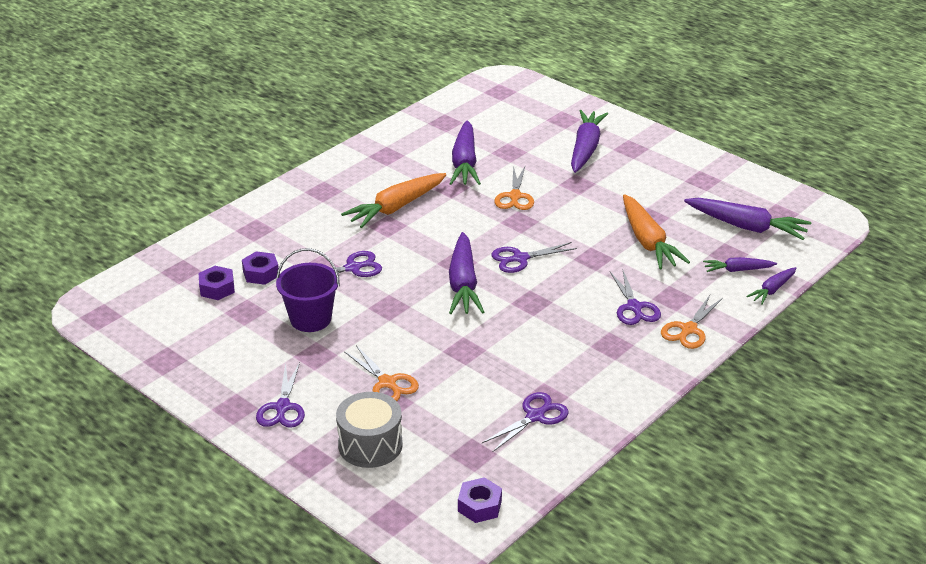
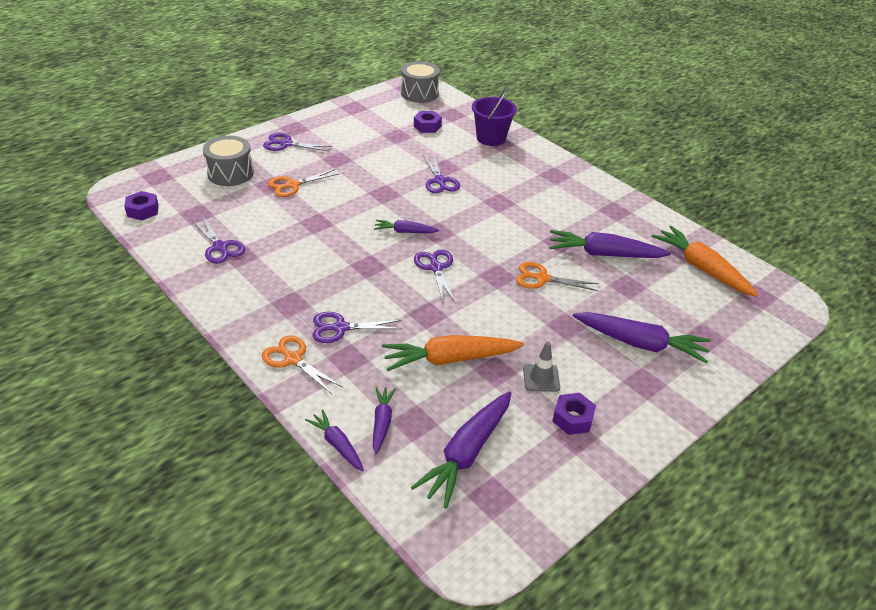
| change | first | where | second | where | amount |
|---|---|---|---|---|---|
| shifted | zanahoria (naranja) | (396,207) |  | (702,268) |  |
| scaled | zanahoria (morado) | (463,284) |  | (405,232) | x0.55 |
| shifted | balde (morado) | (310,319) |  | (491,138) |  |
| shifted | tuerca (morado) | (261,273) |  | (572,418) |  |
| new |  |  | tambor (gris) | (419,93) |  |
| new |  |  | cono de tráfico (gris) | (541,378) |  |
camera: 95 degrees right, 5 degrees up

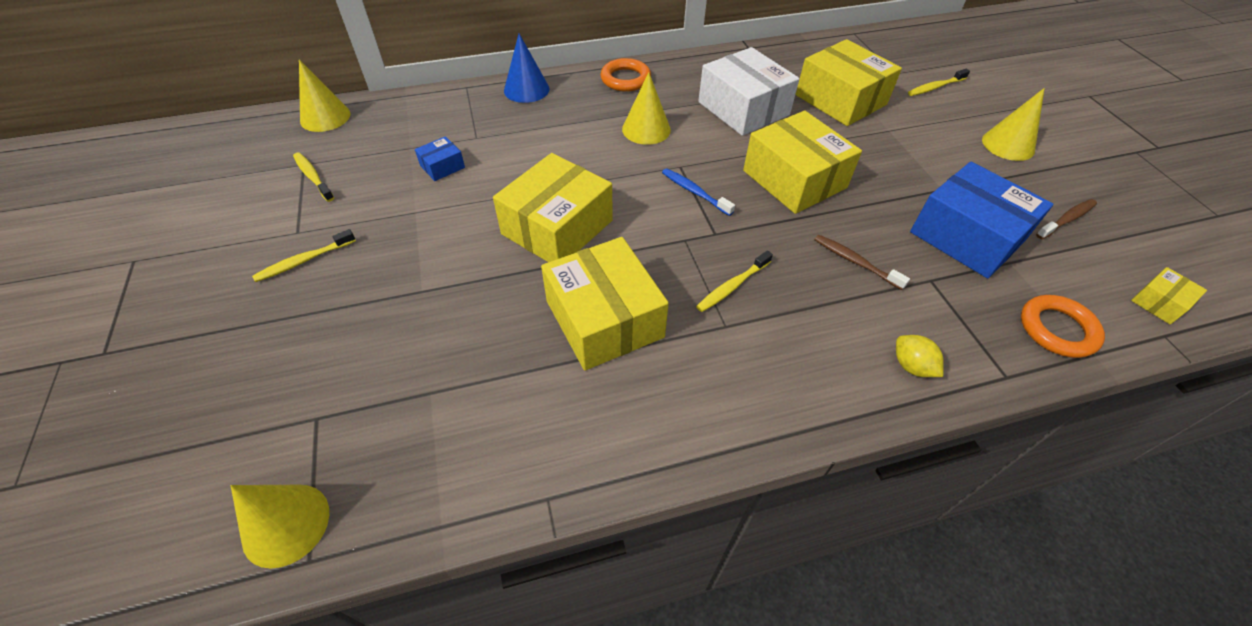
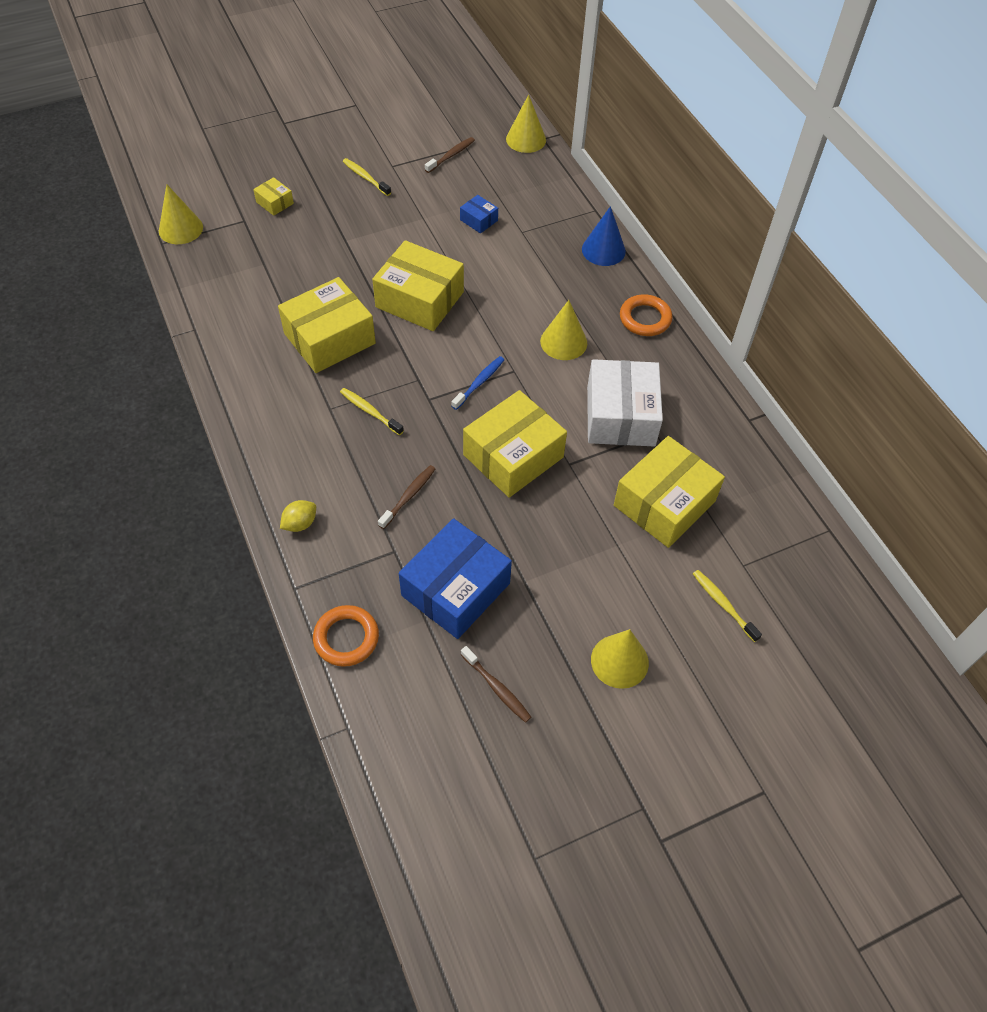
| change | first | where | second | where | amount |
|---|---|---|---|---|---|
| rotated | caja (blanco) | (743,108) |  | (620,416) | 45 degrees counterclockwise |
| repainted | cepillo de dientes (amarillo) | (313,177) | cepillo de dientes (marrón) | (451,155) |  |
| shifted | caja (amarillo) | (1159,303) |  | (275,203) |  |
camera: 80 degrees right, 5 degrees up

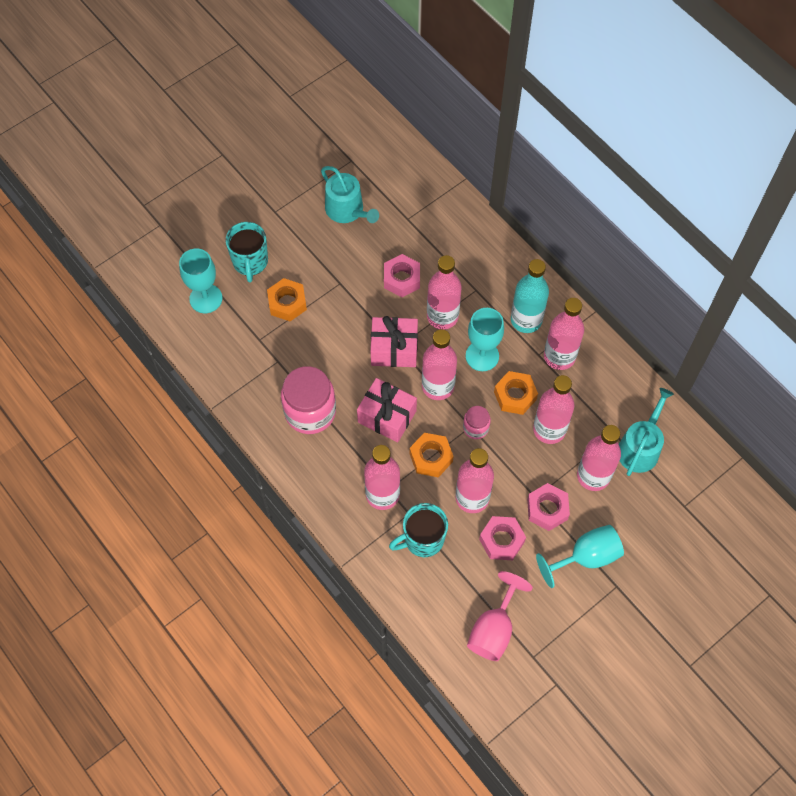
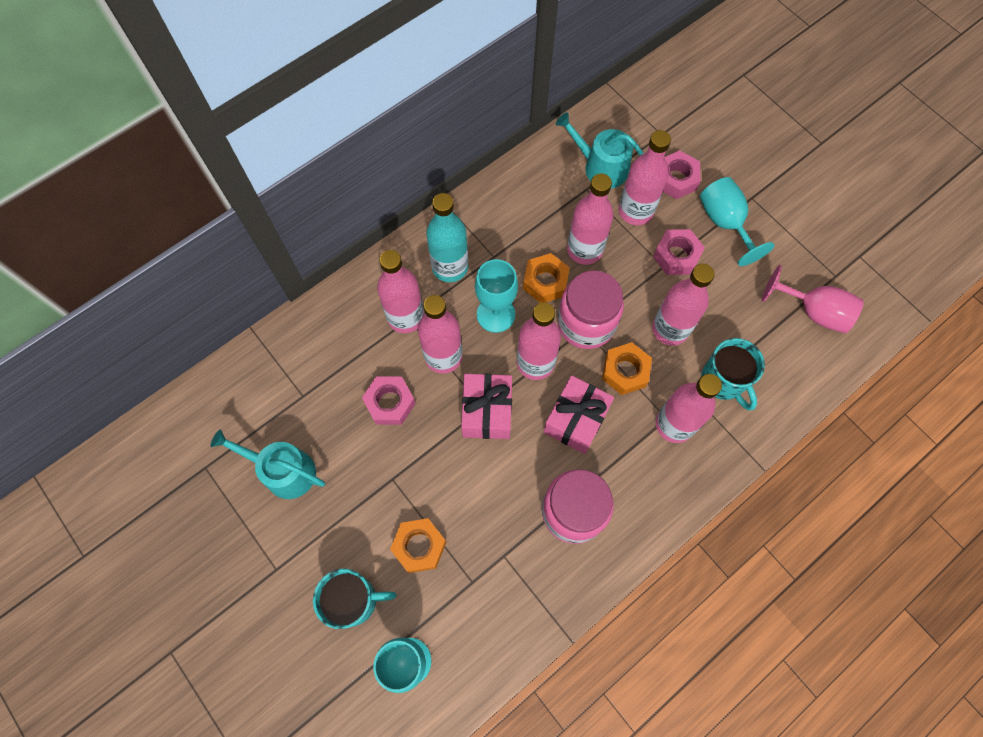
| change | first | where | second | where | amount |
|---|---|---|---|---|---|
| rotated | regadera (turquesa) | (347,210) |  | (283,471) | 120 degrees counterclockwise |
| shifted | botella (rosa) | (559,356) |  | (406,317) |  |
| scaled | tarro (rosa) | (476,428) |  | (586,323) | x1.99 |
| shifted | tuerca (rosa) | (501,540) |  | (676,179) |  |
camera: 90 degrees left, 5 degrees up

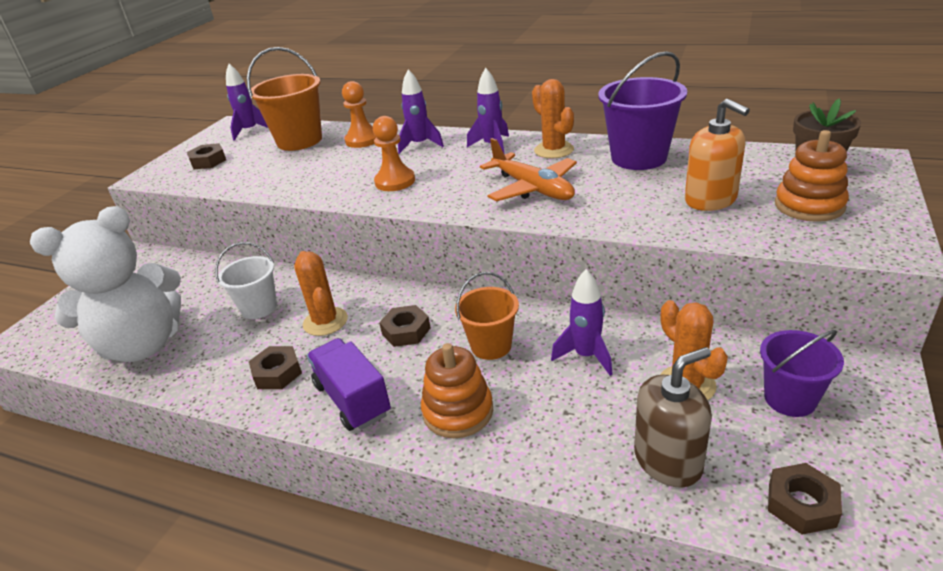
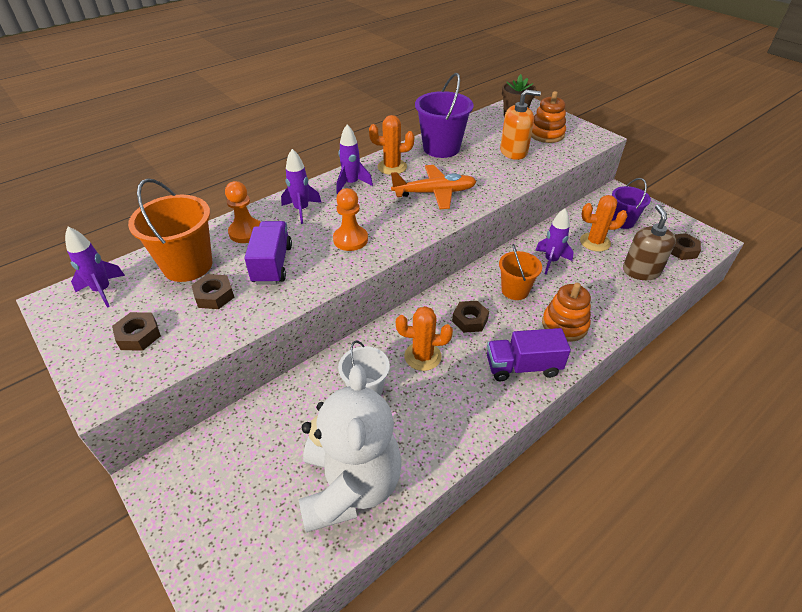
| change | first | where | second | where | amount |
|---|---|---|---|---|---|
| shifted | tuerca (marrón) | (277,373) |  | (214,295) |  |
| new |  |  | camión (morado) | (272,264) |  |
camera: 65 degrees left, 10 degrees up

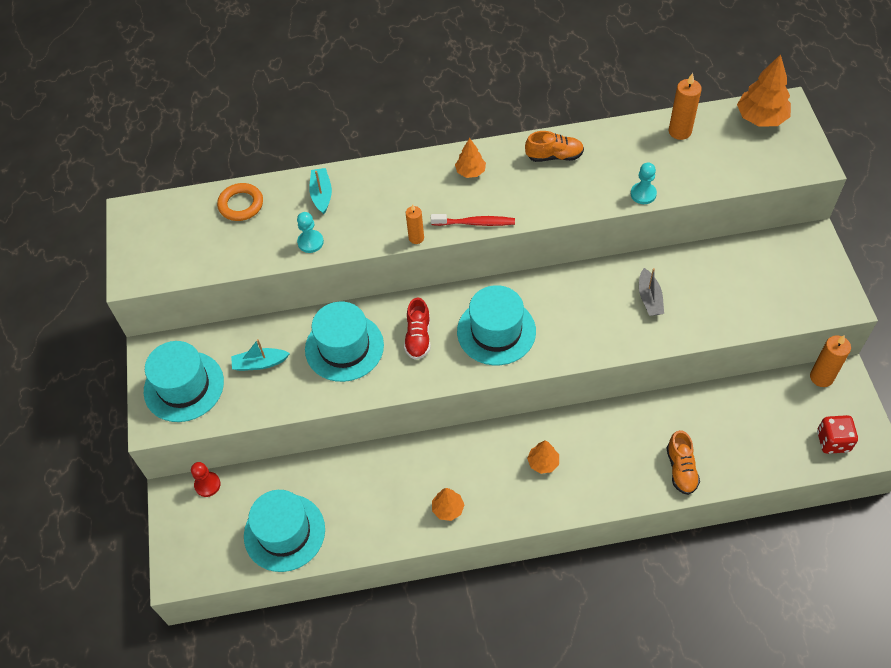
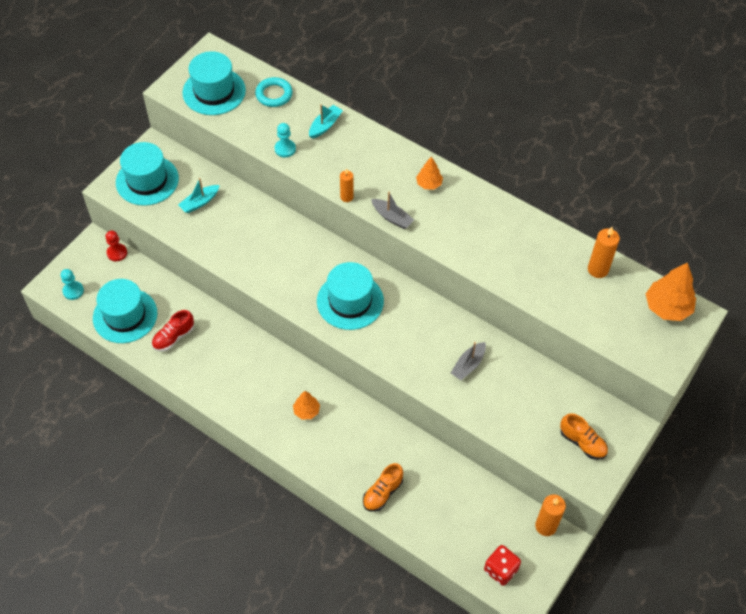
| change | first | where | second | where | amount |
|---|---|---|---|---|---|
| shifted | zapato (naranja) | (554,156) |  | (582,442) |  |
| shifted | peón (turquesa) | (643,194) |  | (73,291) |  |
| repainted | anillo (naranja) | (241,204) | anillo (turquesa) | (274,94) |  |
| swapped | cepillo de dientes (rojo) | (475,223) | barco (gris) | (392,217) |  |
| shifted | zapato (rojo) | (418,337) |  | (173,337) |  |
| shifted | sombrero (turquesa) | (344,347) |  | (214,91) |  |
| rotated | barco (turquesa) | (260,363) |  | (199,202) | 75 degrees counterclockwise |
| gone | árbol (naranja) | (448,509) |  |  |  |
camera: 40 degrees right, 0 degrees up

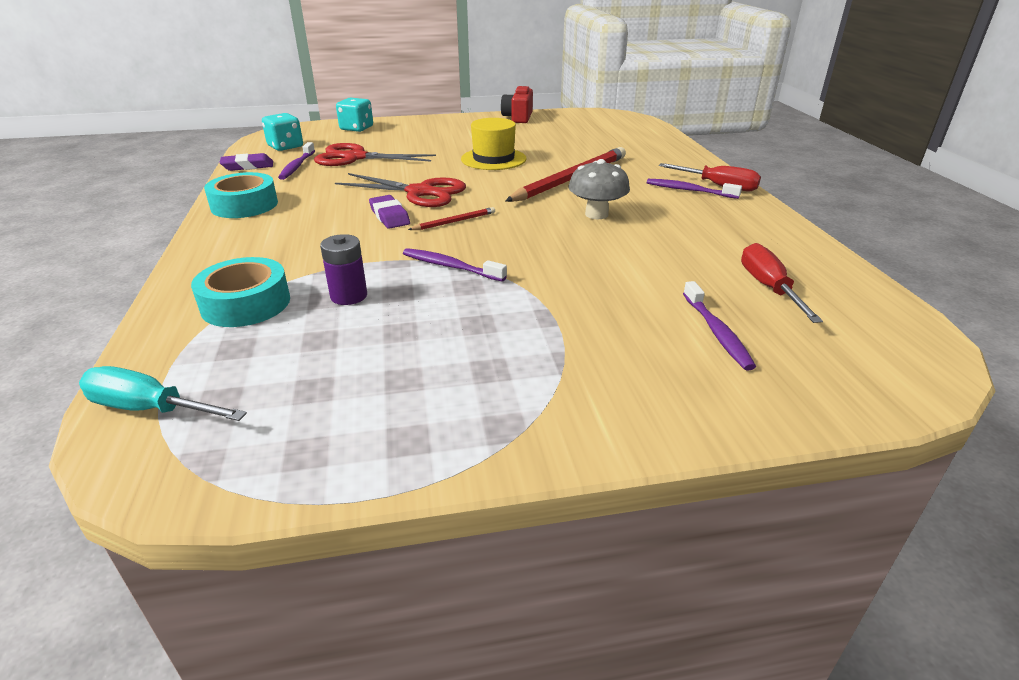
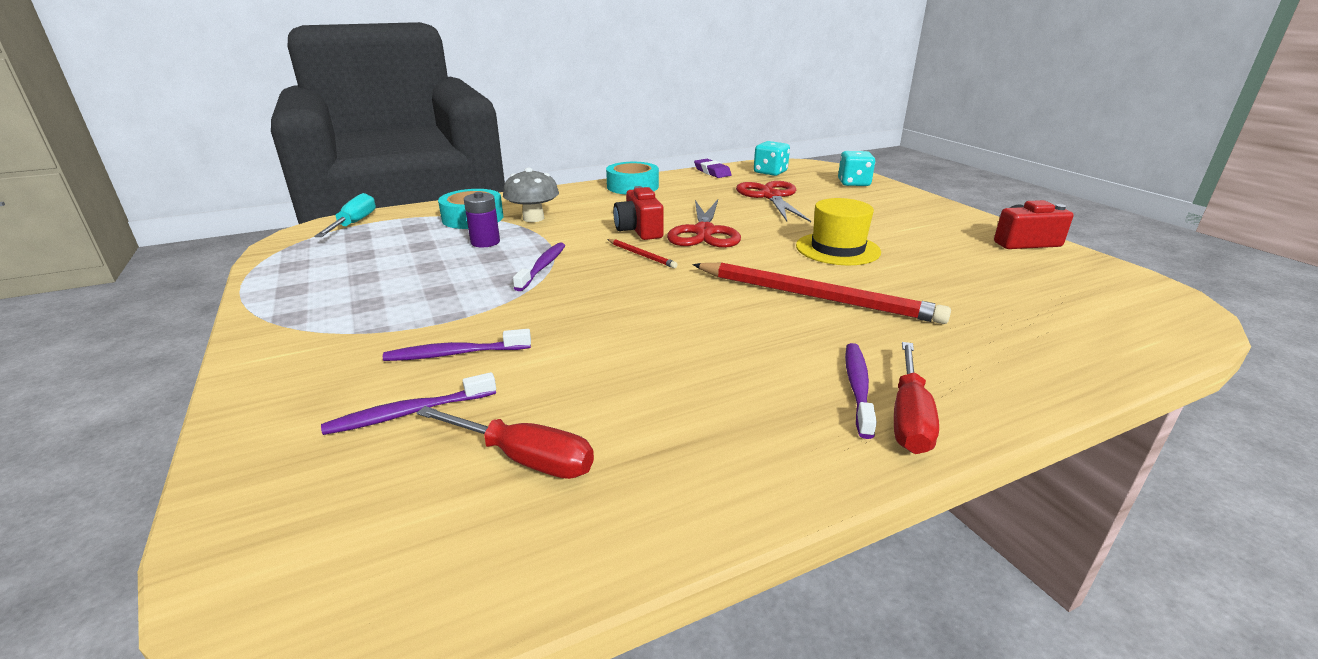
| change | first | where | second | where | amount |
|---|---|---|---|---|---|
| shifted | cepillo de dientes (morado) | (297,166) |  | (455,354) |  |
| shifted | seta (gris) | (596,214) |  | (533,218) |  |
| swapped | goma de borrar (morado) | (389,216) | cámara (rojo) | (639,230) |  |
| rotated | destornillador (rojo) | (769,288) |  | (523,458) | 45 degrees clockwise |
camera: 75 degrees right, 5 degrees down

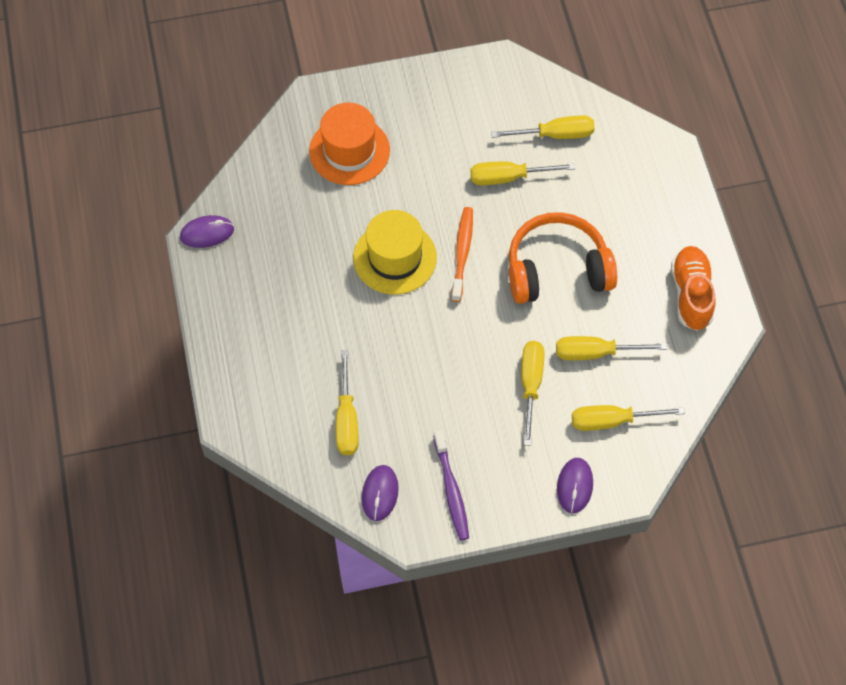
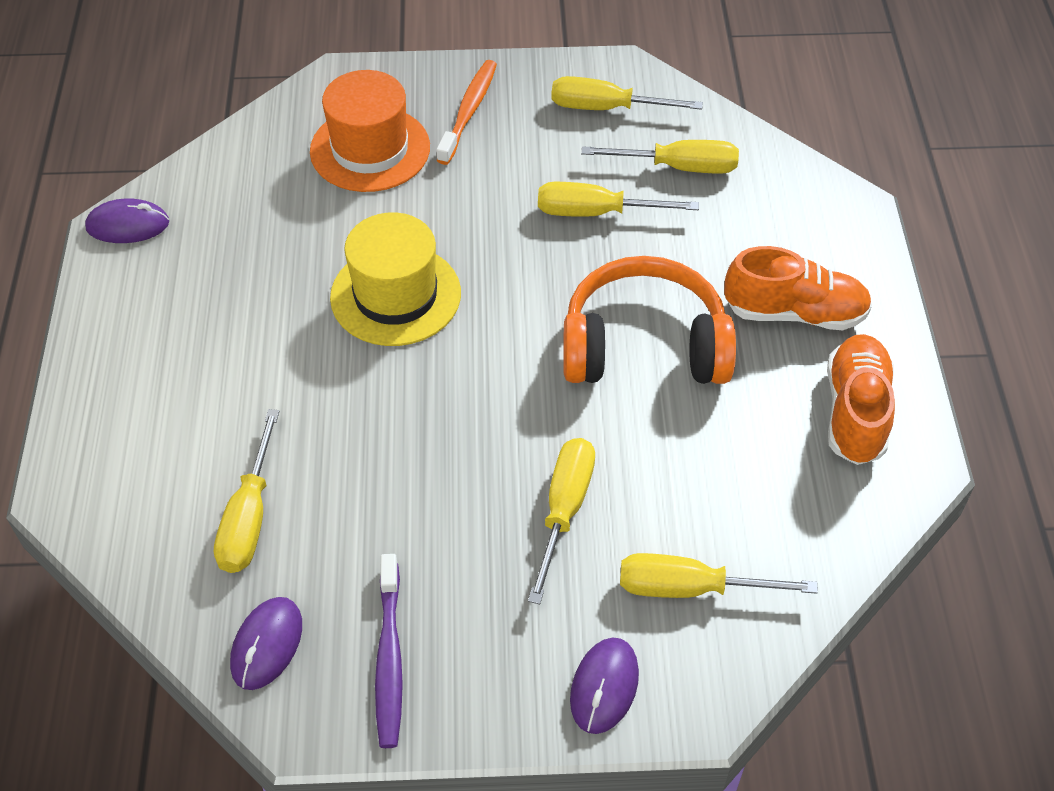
| change | first | where | second | where | amount |
|---|---|---|---|---|---|
| shifted | cepillo de dientes (naranja) | (462,253) |  | (468,111) |  |
| shifted | destornillador (amarillo) | (595,353) |  | (606,108) |  |
| new |  |  | zapato (naranja) | (794,313) |  |
camera: 10 degrees right, 10 degrees down

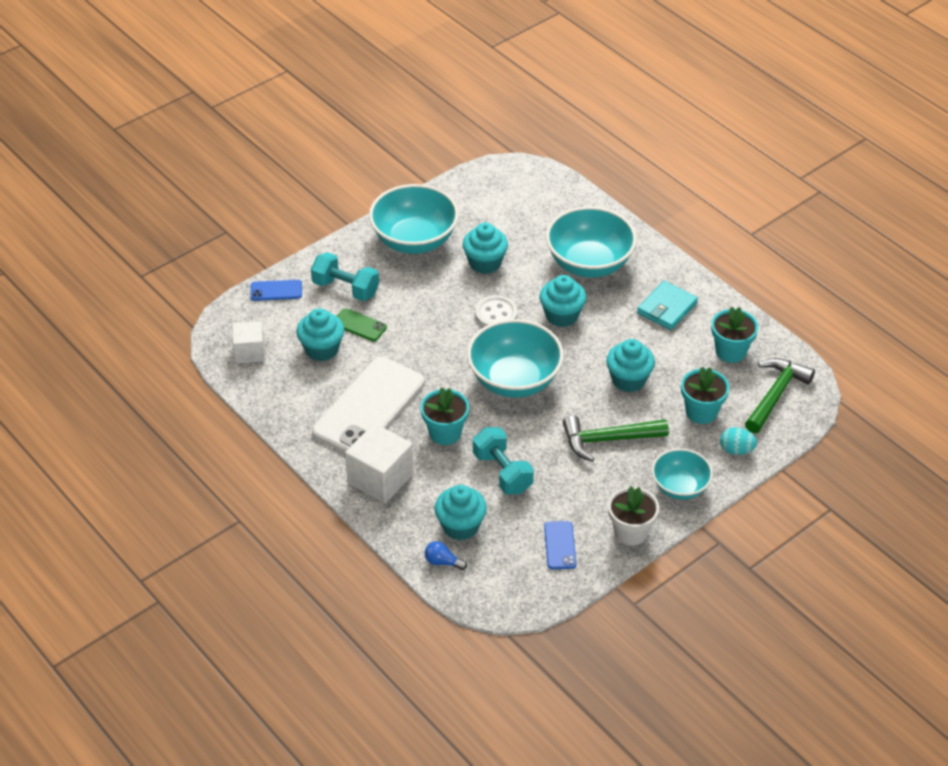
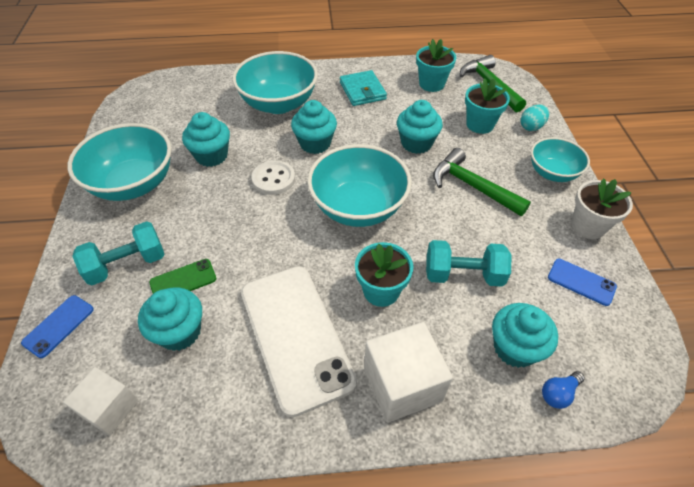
| change | first | where | second | where | amount |
|---|---|---|---|---|---|
| rotated | martillo (verde) | (608,440) |  | (472,186) | 105 degrees clockwise |
camera: 55 degrees left, 5 degrees up

